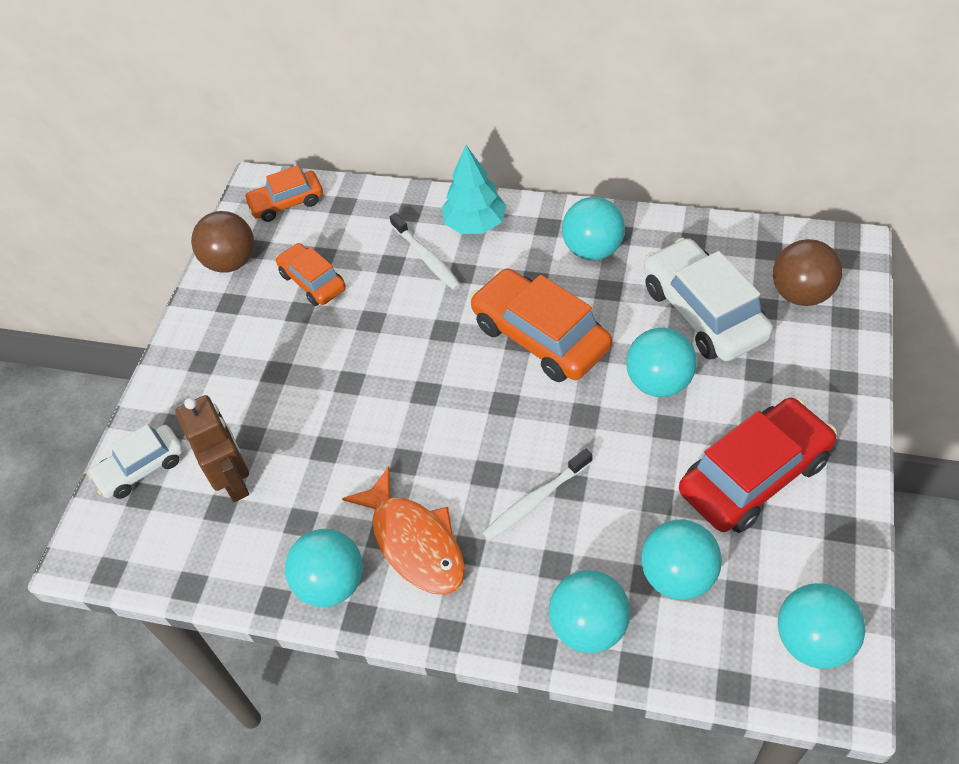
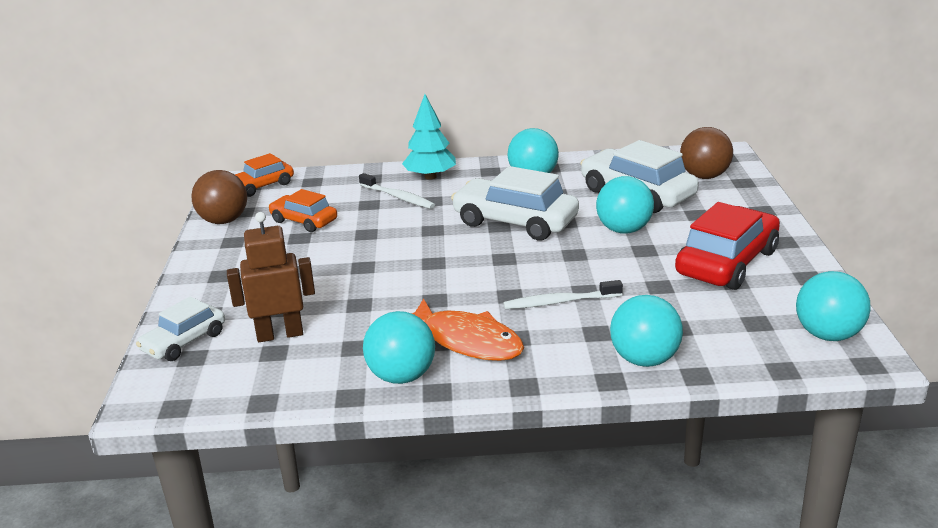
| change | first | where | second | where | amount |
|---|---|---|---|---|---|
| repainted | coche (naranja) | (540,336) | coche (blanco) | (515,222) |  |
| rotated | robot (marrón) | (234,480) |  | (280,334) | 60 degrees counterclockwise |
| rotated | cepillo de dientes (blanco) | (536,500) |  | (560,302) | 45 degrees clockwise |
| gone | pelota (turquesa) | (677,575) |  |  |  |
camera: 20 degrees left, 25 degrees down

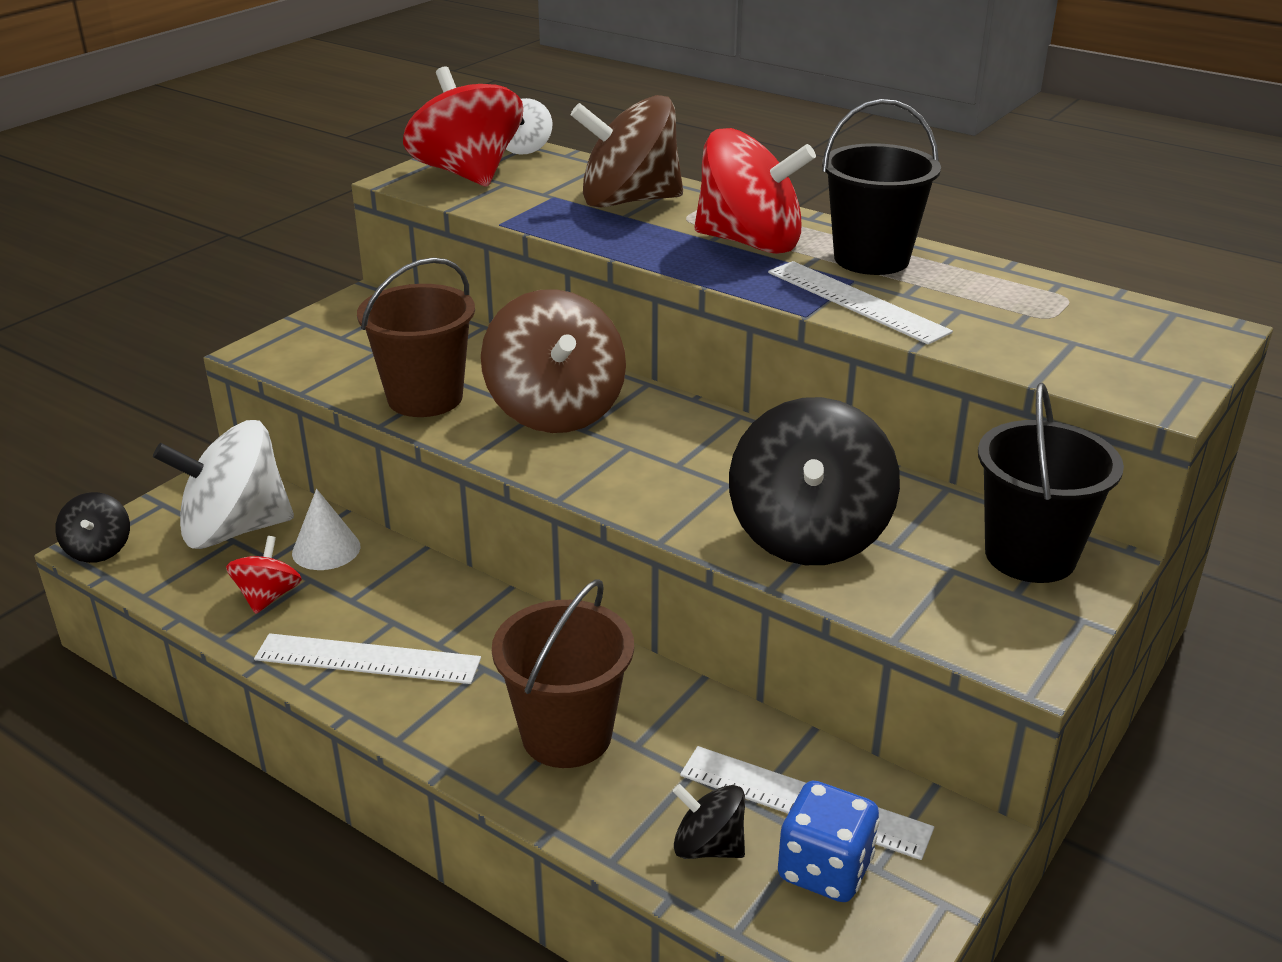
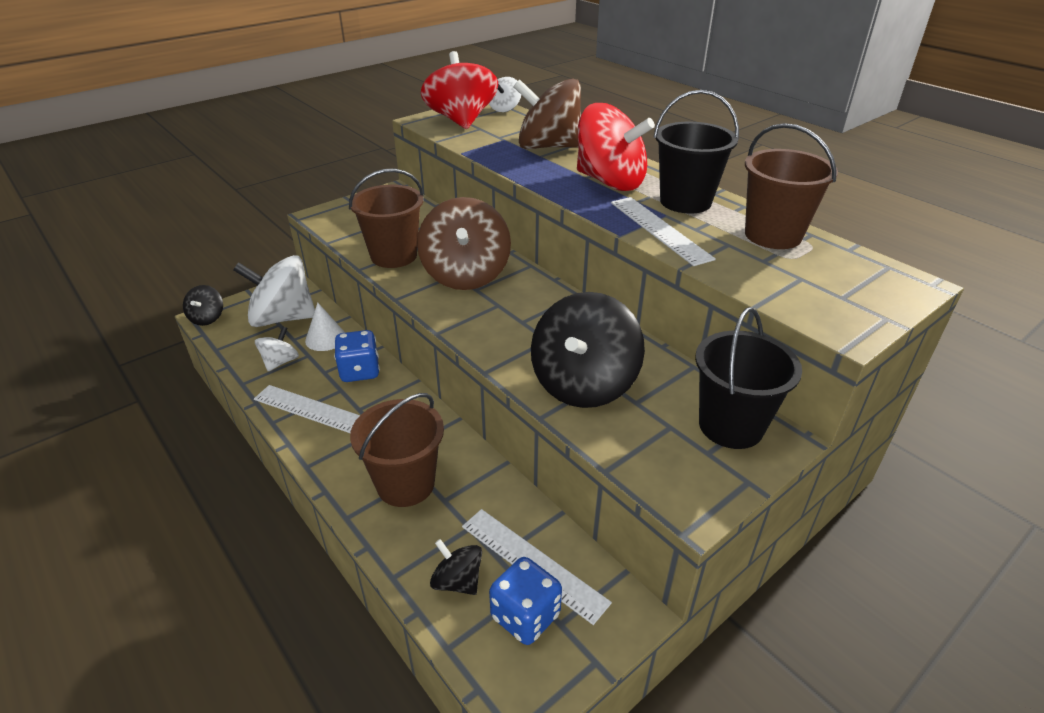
| change | first | where | second | where | amount |
|---|---|---|---|---|---|
| repainted | peonza (rojo) | (268,596) | peonza (blanco) | (280,362) |  |
| new |  |  | balde (marrón) | (773,235) |  |
| new |  |  | dado (azul) | (360,371) |  |
camera: 15 degrees right, 5 degrees up

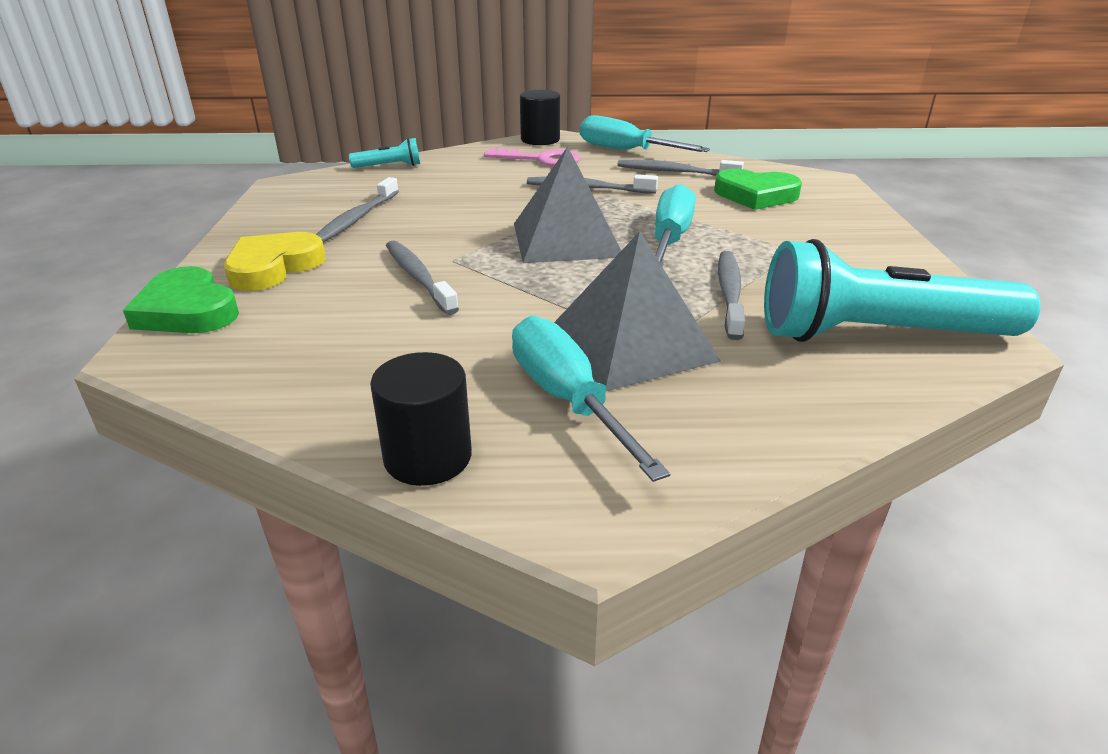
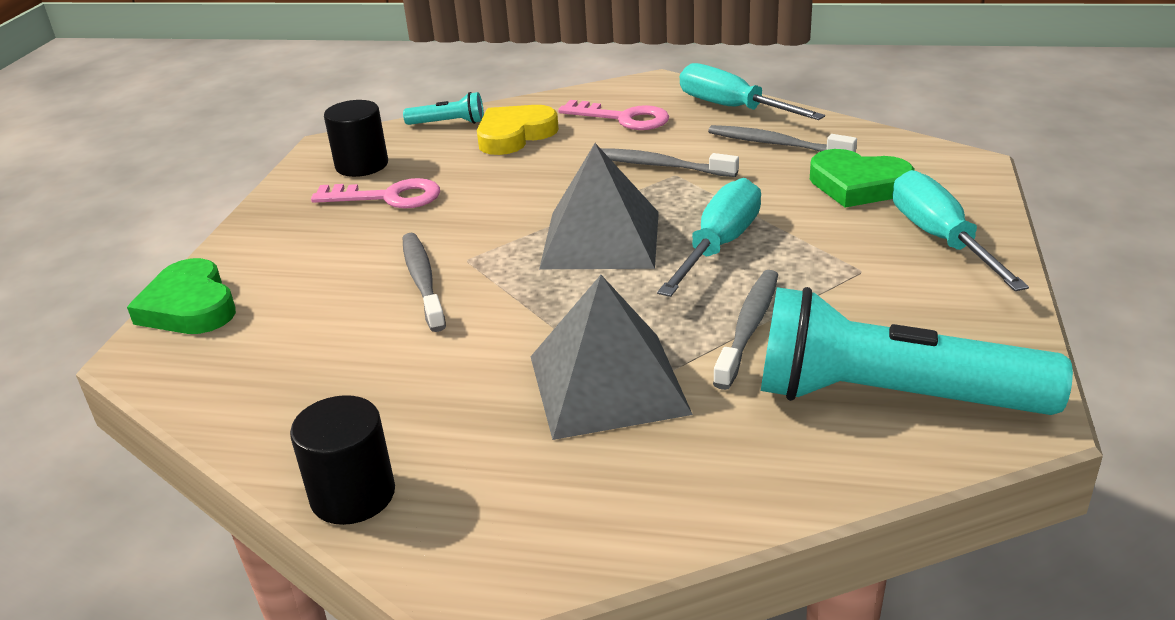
| change | first | where | second | where | amount |
|---|---|---|---|---|---|
| shifted | cilindro (negro) | (540,140) |  | (362,165) |  |
| swapped | cepillo de dientes (gris) | (357,218) | llave (rosa) | (388,197) |  |
| shifted | corazón (amarillo) | (273,267) |  | (514,135) |  |
| shifted | destornillador (turquesa) | (567,400) |  | (940,239) |  |
camera: 15 degrees right, 0 degrees up

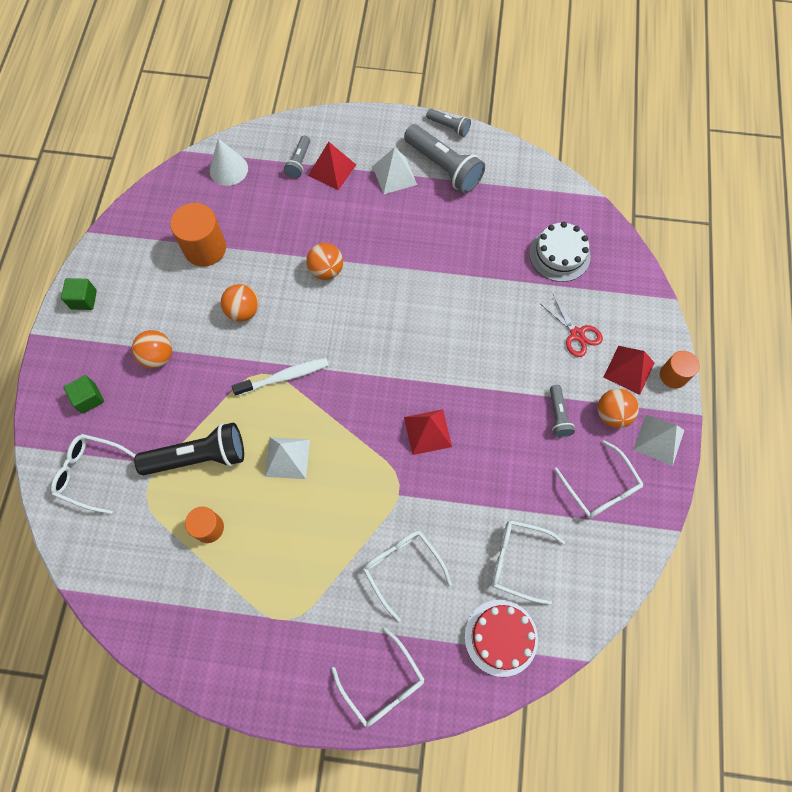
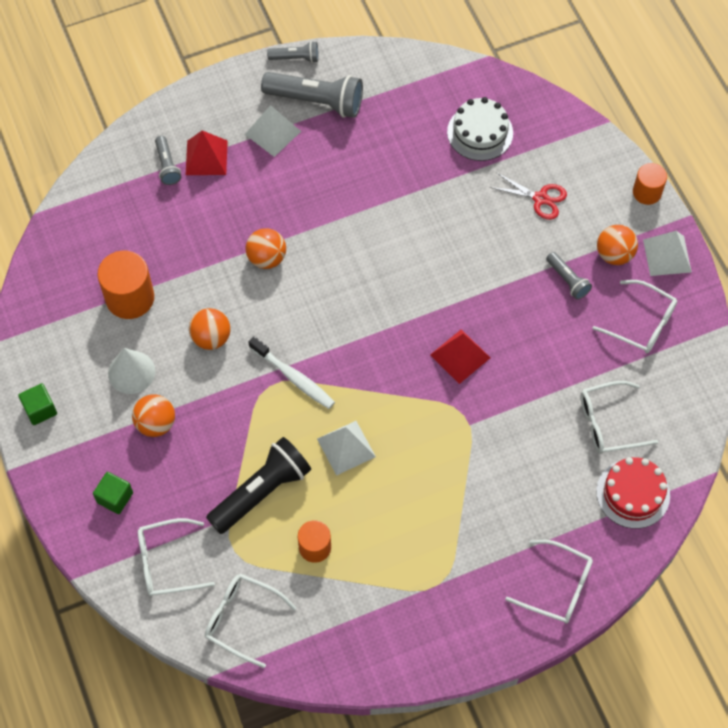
| change | first | where | second | where | amount |
|---|---|---|---|---|---|
| shifted | cono (blanco) | (228,169) |  | (131,372) |  |
| gone | pirámide (rojo) | (629,369) |  |  |  |
| rotated | cepillo de dientes (blanco) | (284,377) |  | (294,377) | 90 degrees clockwise |
| shifted | gafas (blanco) | (402,568) |  | (242,619) |  |
camera: 30 degrees left, 5 degrees down

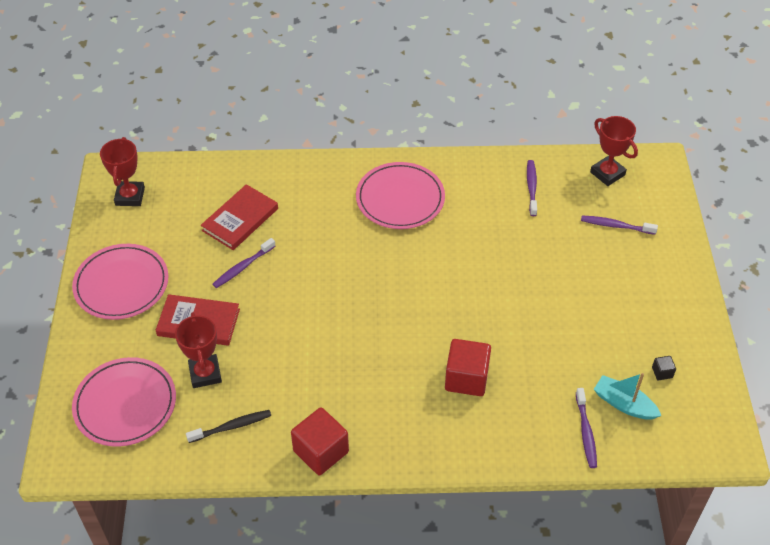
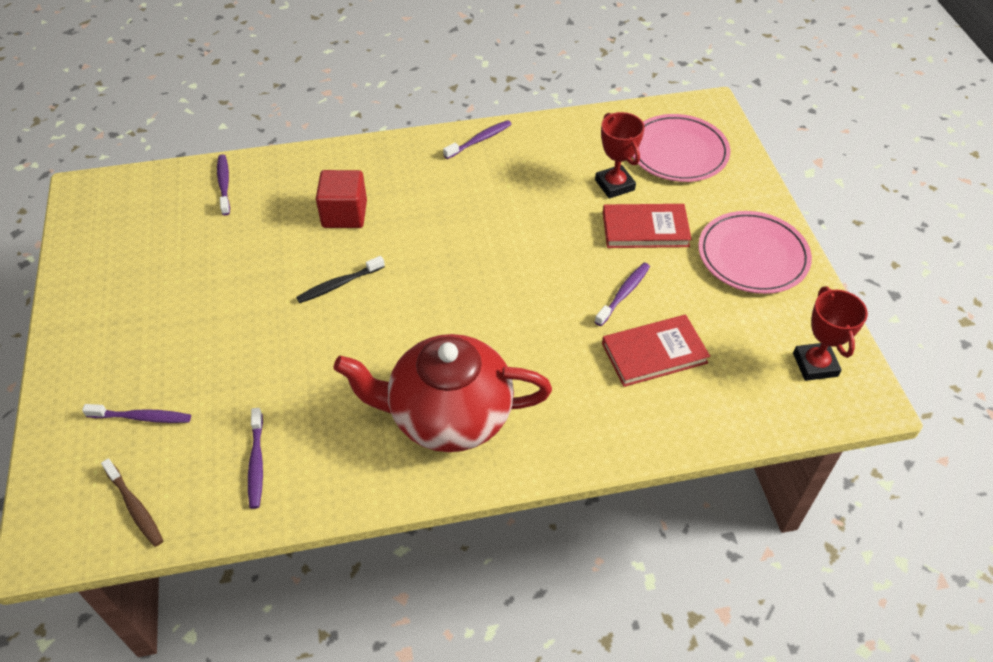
| change | first | where | second | where | amount |
|---|---|---|---|---|---|
| swapped | trofeo (rojo) | (607,173) | cepillo de dientes (marrón) | (135,506) |  |
| swapped | plato (rosa) | (400,199) | tetera (rojo) | (448,415) |  |
| rotated | libro (rojo) | (240,219) |  | (654,353) | 45 degrees clockwise |
| gone | cubo (negro) | (662,372) |  |  |  |
| gone | barco (turquesa) | (624,404) |  |  |  |
| swapped | cubo (rojo) | (321,451) | cepillo de dientes (morado) | (479,140) |  |
| shifted | cepillo de dientes (negro) | (231,427) |  | (339,284) |  |
camera: 170 degrees right, 0 degrees up

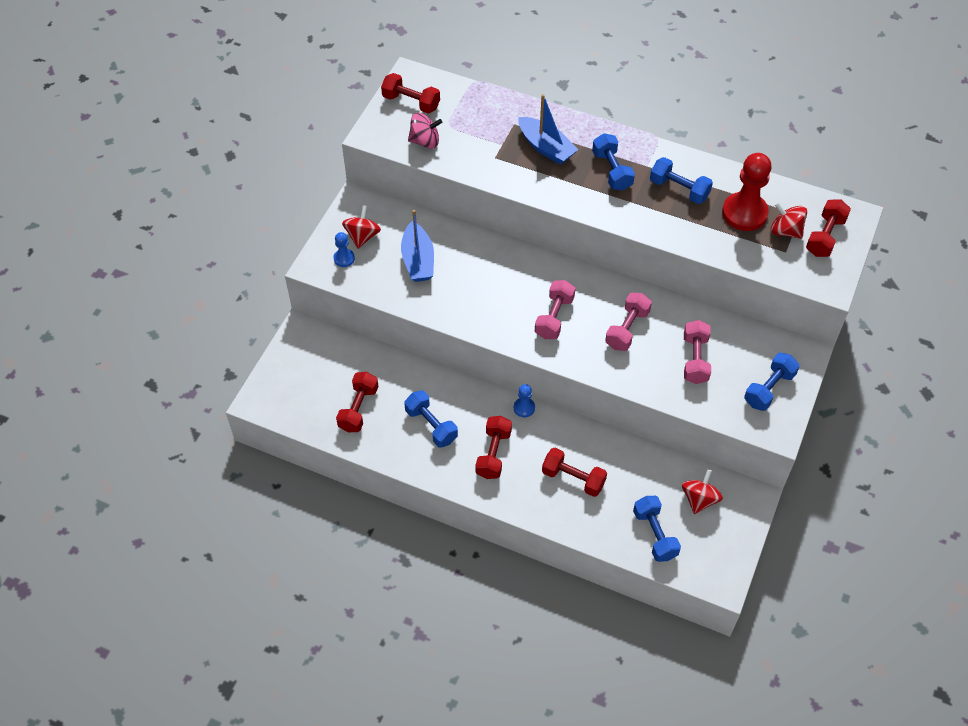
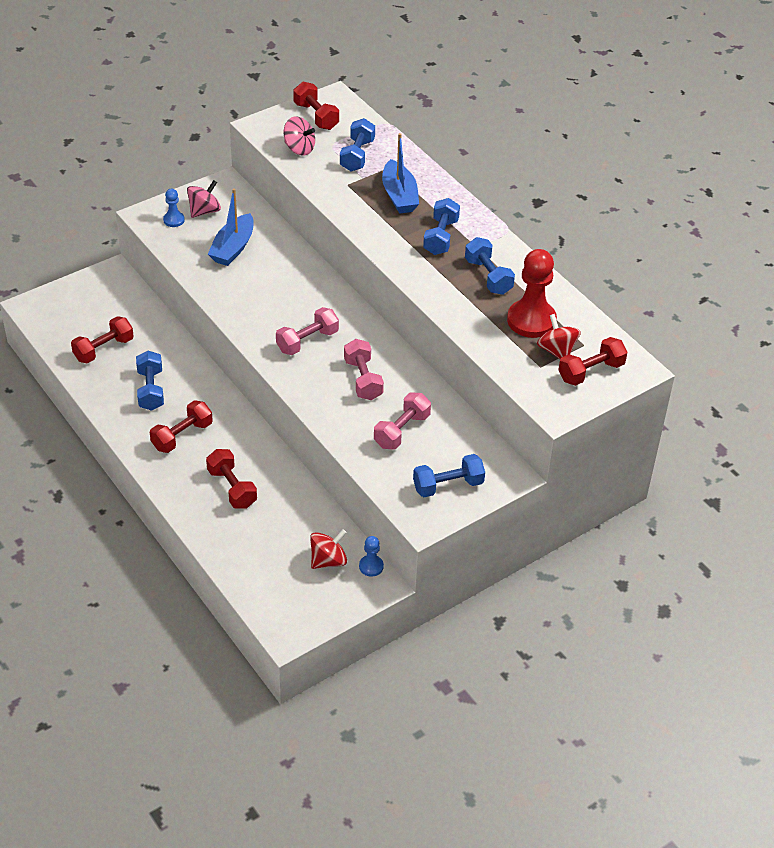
| change | first | where | second | where | amount |
|---|---|---|---|---|---|
| repainted | peonza (rojo) | (362,236) | peonza (rosa) | (204,211) |  |
| rotated | mancuerna (rosa) | (627,329) |  | (363,379) | 75 degrees counterclockwise |
| shifted | peón (azul) | (524,408) |  | (371,566) |  |
| shifted | mancuerna (azul) | (654,534) |  | (357,155) |  |
camera: 30 degrees right, 10 degrees down

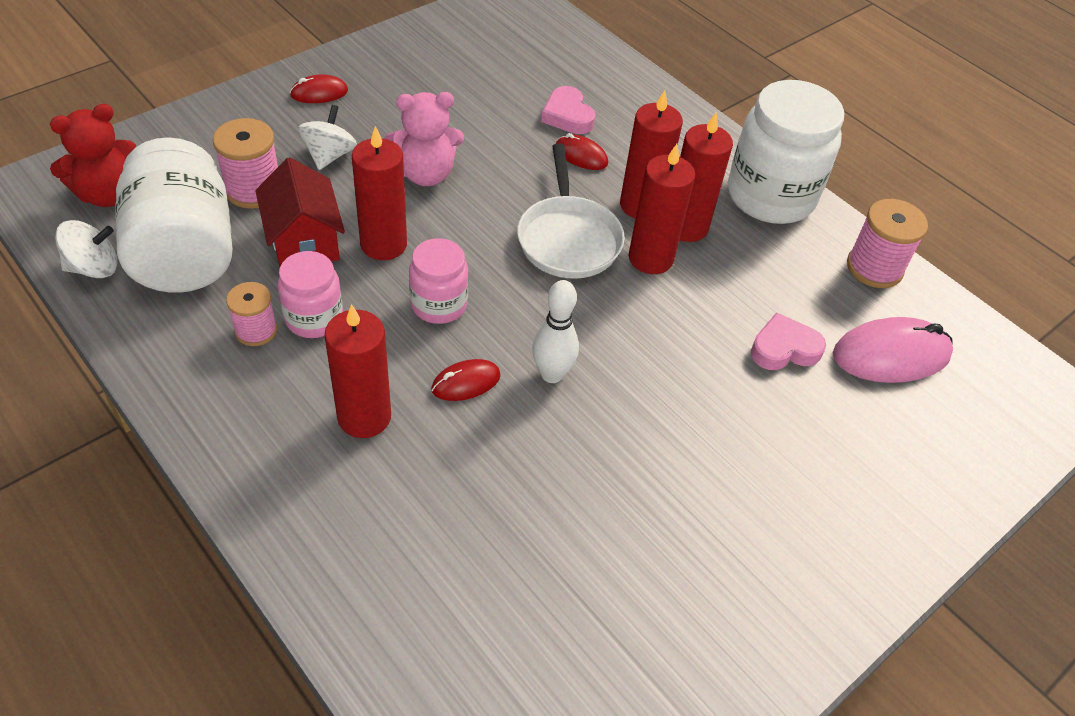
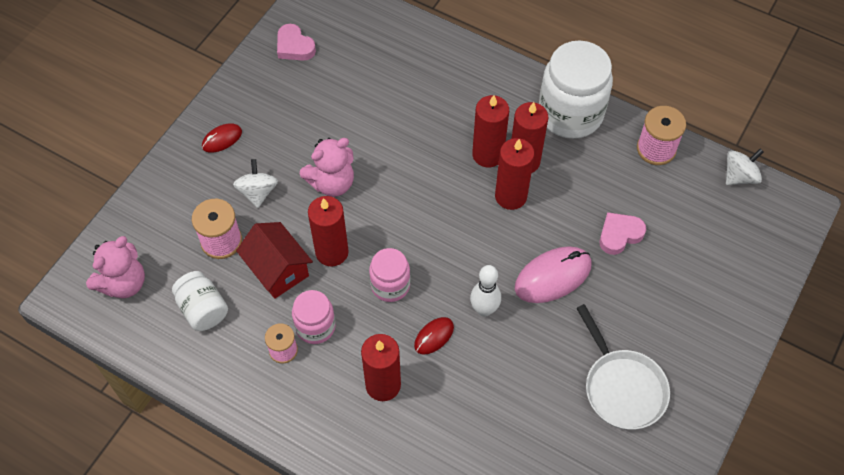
| change | first | where | second | where | amount |
|---|---|---|---|---|---|
| shifted | corazón (rosa) | (567,116) |  | (294,46) |  |
| repainted | osito (rojo) | (108,194) | osito (rosa) | (123,283) |  |
| gone | ratón (rojo) | (581,155) |  |  |  |
| scaled | tarro (blanco) | (184,252) |  | (203,309) | x0.55 |
| shifted | sartén (blanco) | (568,238) |  | (622,387) |  |
| shifted | peonza (blanco) | (94,268) |  | (739,176) |  |
| shifted | ratón (rosa) | (891,355) |  | (552,276) |  |
camera: 15 degrees left, 10 degrees up

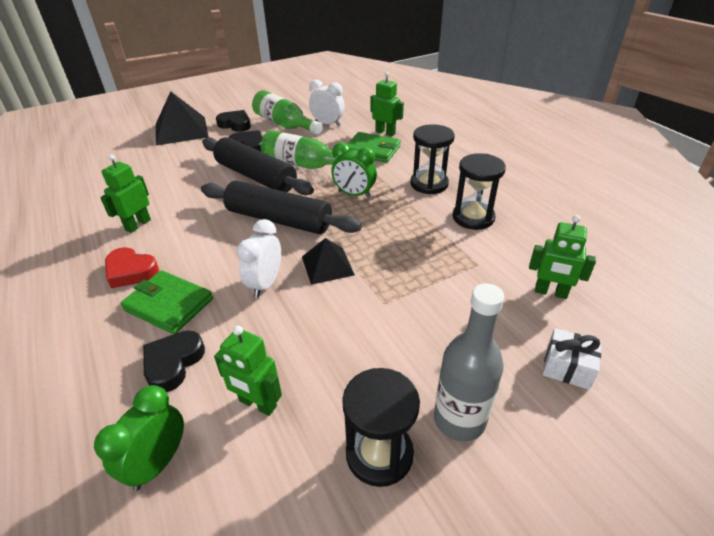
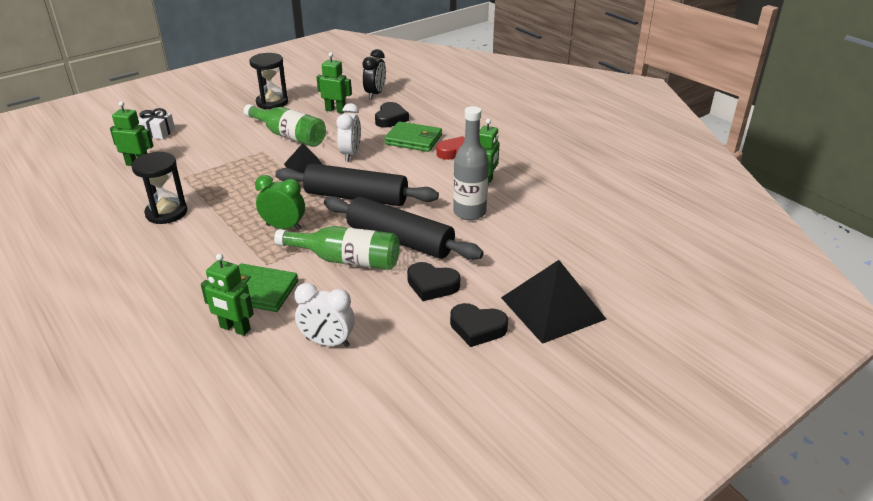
| change | first | where | second | where | amount |
|---|---|---|---|---|---|
| shifted | botella (verde) | (285,125) |  | (289,136) |  |
| gone | reloj de arena (negro) | (429,184) |  |  |  |
| shifted | botella (gris) | (459,419) |  | (469,212) |  |
| repainted | despertador (verde) | (158,463) | despertador (negro) | (375,94) |  |
camera: 170 degrees right, 5 degrees down

